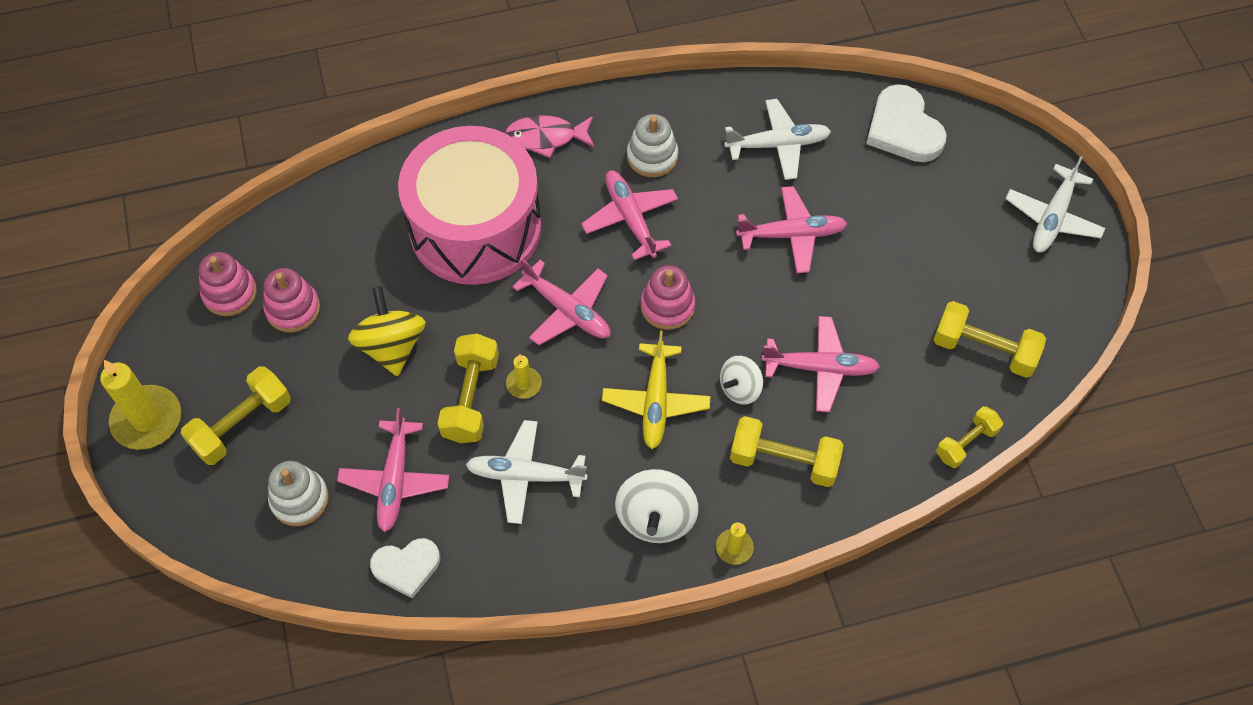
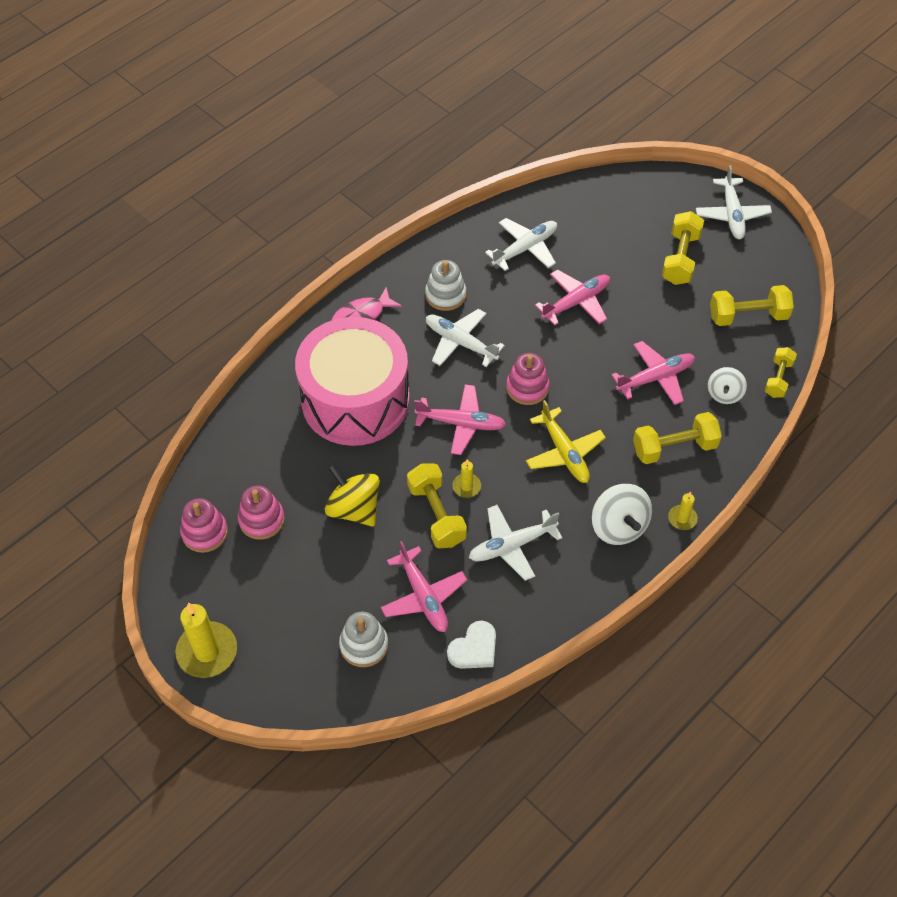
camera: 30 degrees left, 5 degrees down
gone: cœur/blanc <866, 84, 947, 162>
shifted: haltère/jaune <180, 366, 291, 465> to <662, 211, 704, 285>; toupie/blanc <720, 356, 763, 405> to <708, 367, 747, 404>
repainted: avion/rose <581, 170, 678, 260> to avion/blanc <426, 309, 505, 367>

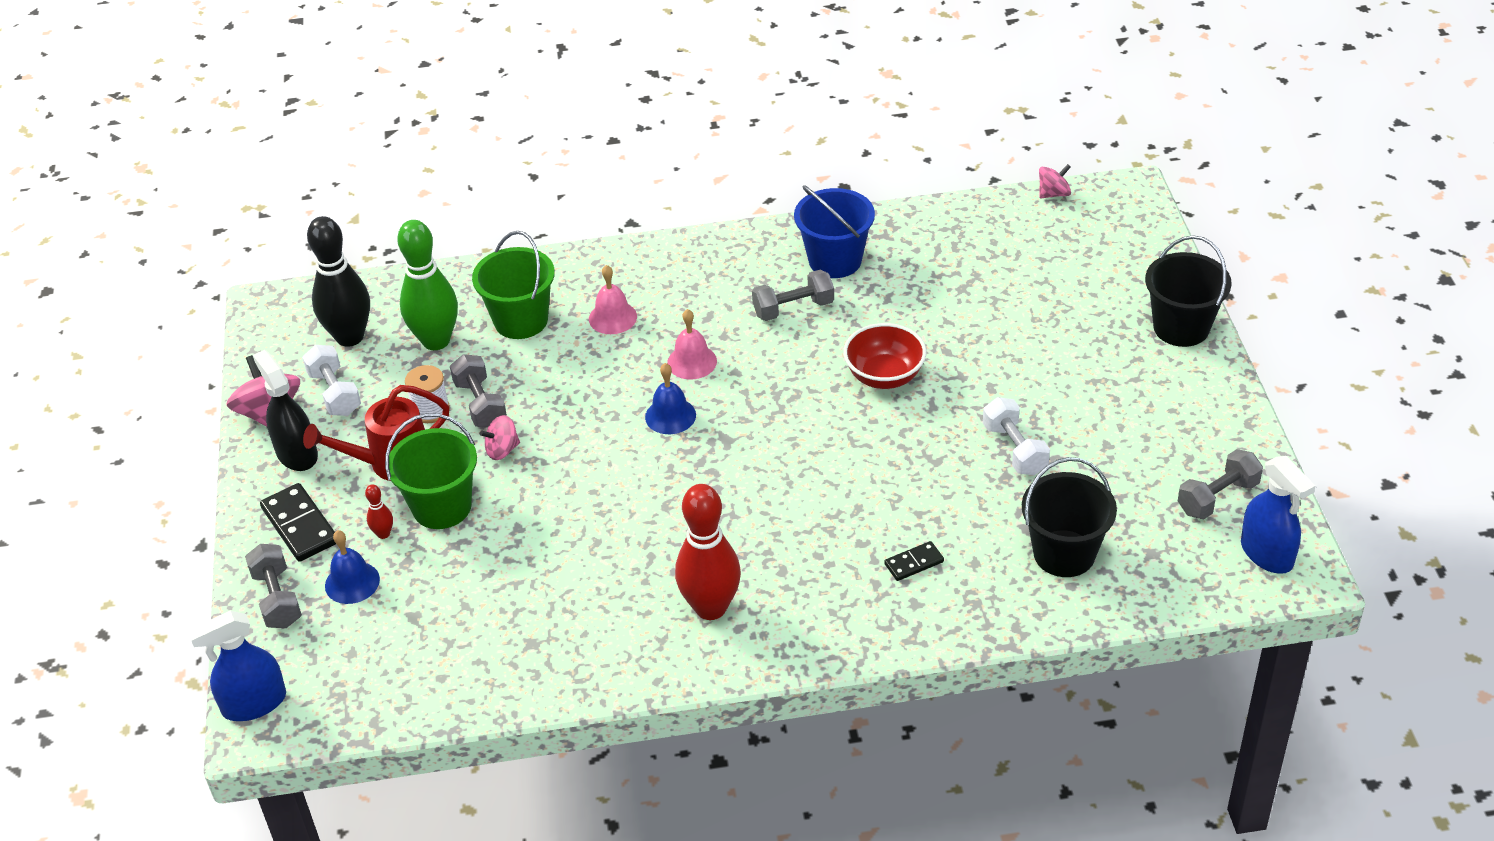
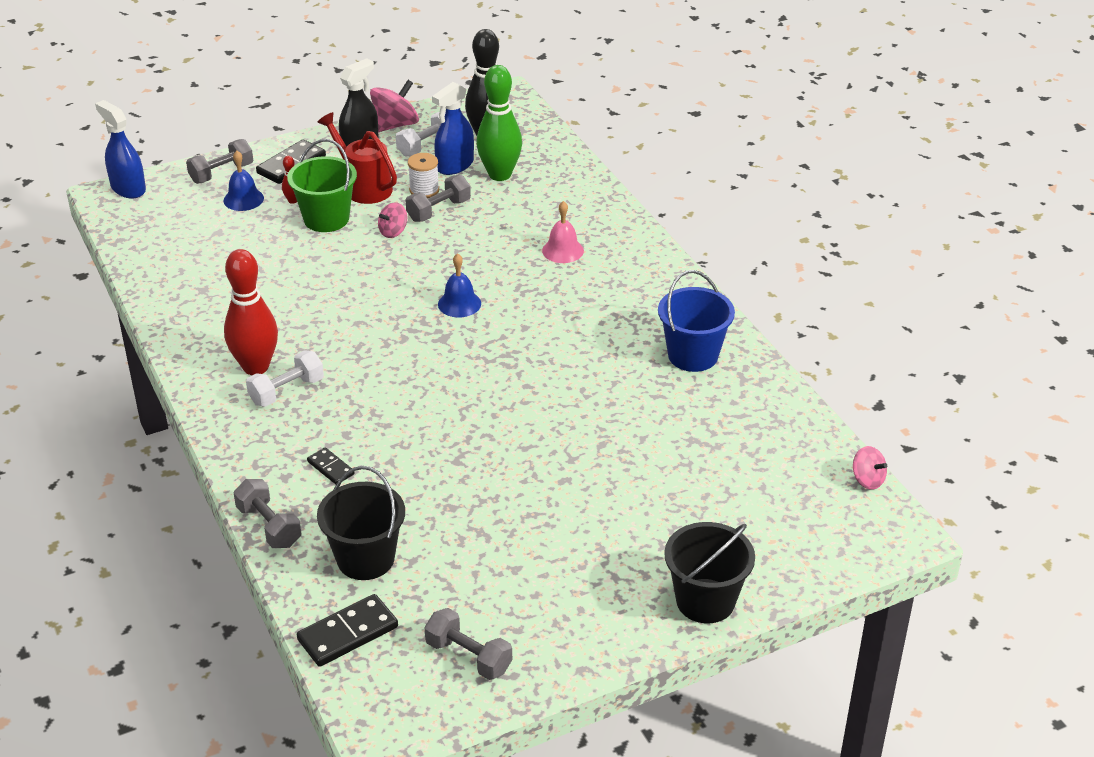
camera: 70 degrees right, 5 degrees down
gone: seau/vert <472, 231, 555, 339>; cloche/rose <667, 309, 717, 379>; bol/rouge <843, 323, 926, 389>
new: domino/noir <297, 594, 398, 667>
shifted: haltère/gris <752, 270, 834, 321> to <234, 479, 302, 548>; haltère/blanc <983, 397, 1050, 475> to <246, 350, 324, 407>; vaporisateur/bleu <1241, 456, 1315, 574> to <432, 82, 474, 175>
rotated: toupie/rose <480, 415, 520, 460> = <378, 202, 407, 238> 90 degrees counterclockwise

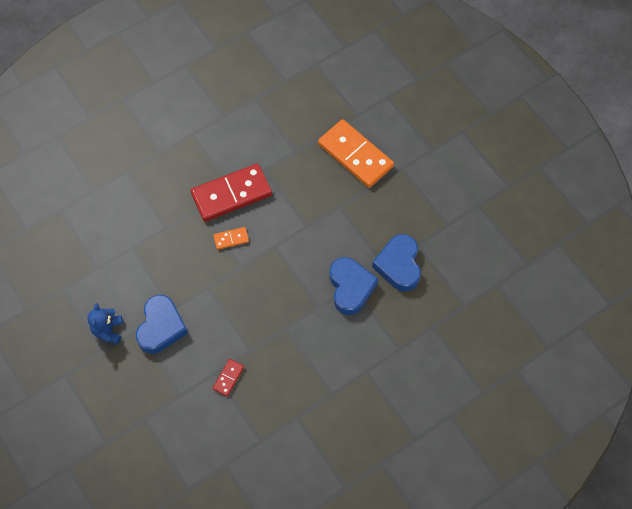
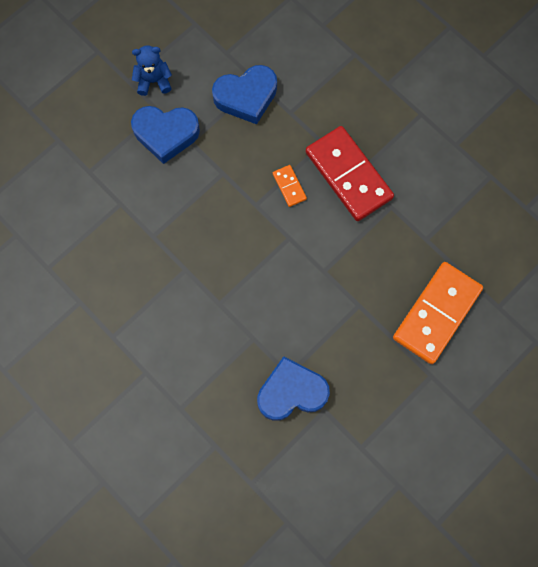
camera: 80 degrees right, 10 degrees up
gone: domino/rouge <213, 359, 244, 396>
shifted: cœur/bleu <330, 257, 379, 315> to <212, 65, 277, 124>

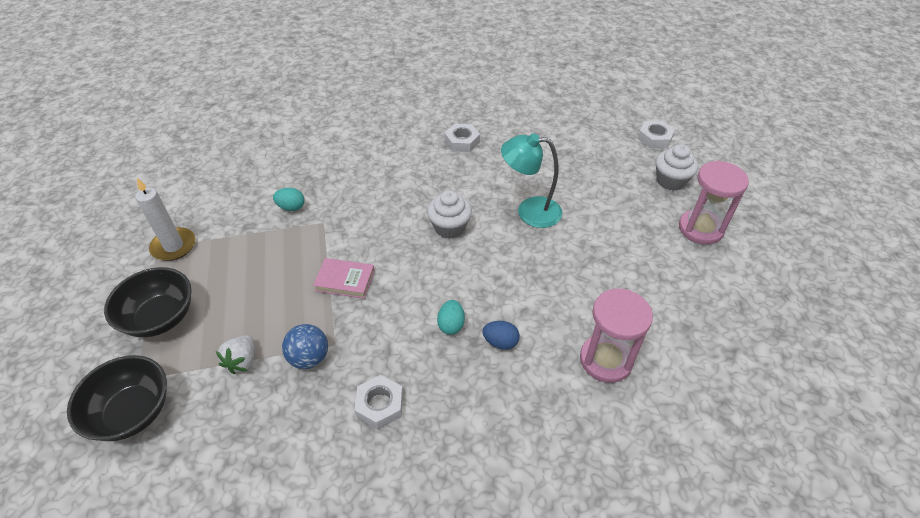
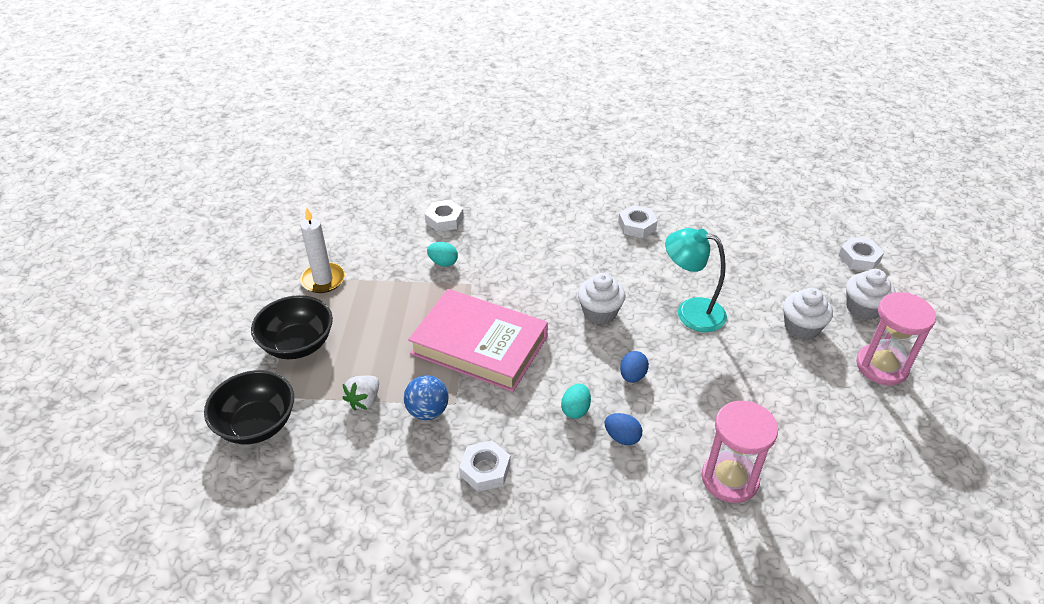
camera: 15 degrees right, 5 degrees down
new: écrou/blanc <425, 200, 464, 232>; œuf/bleu <620, 351, 649, 383>; muffin/blanc <783, 288, 833, 340>
scaled: livre/rose <313, 258, 375, 299> = <408, 289, 548, 392> x2.15

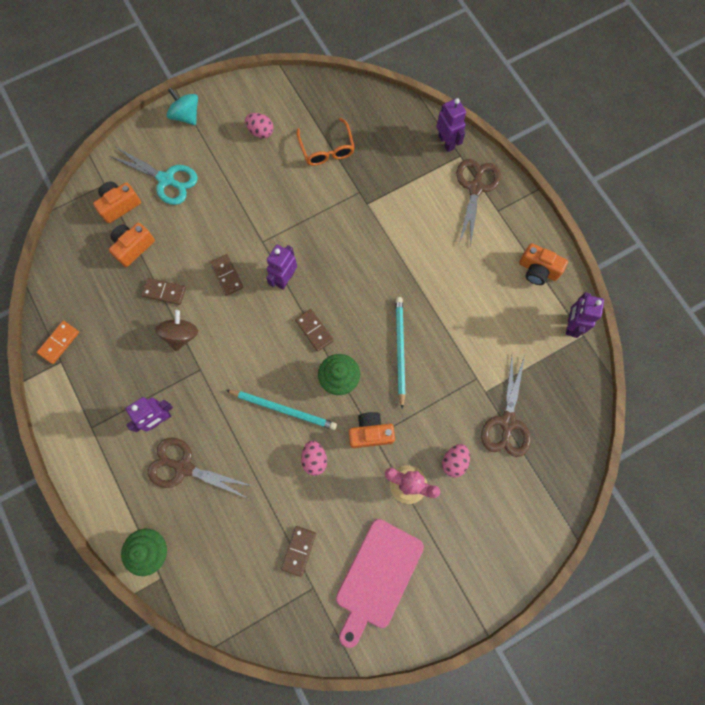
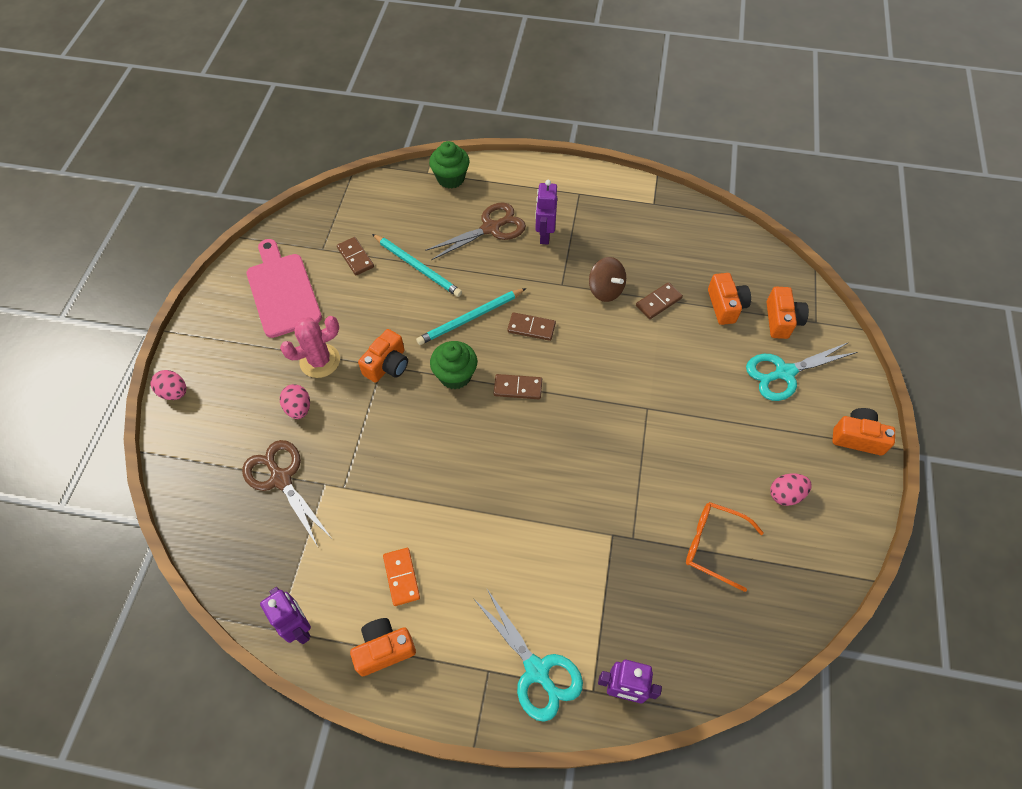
camera: 130 degrees right, 15 degrees down
gone: robot/violet <266, 244, 297, 290>
shifted: domino/orange <37, 321, 79, 364> to <383, 548, 420, 606>; domino/marron <210, 254, 244, 296> to <507, 312, 556, 341>; œuf/rose <301, 441, 327, 476> to <151, 370, 186, 400>; crayon/turquoise <395, 297, 405, 409> to <372, 234, 462, 297>
swapped: toupie/turquoise <167, 88, 198, 125> to appareil photo/orange <832, 408, 895, 455>
repainted: ciseaux/marron <456, 159, 501, 247> to ciseaux/turquoise <473, 589, 583, 722>

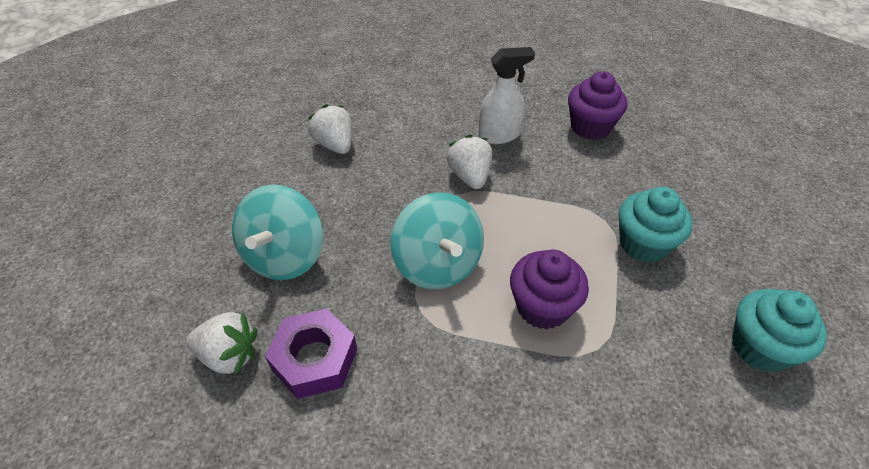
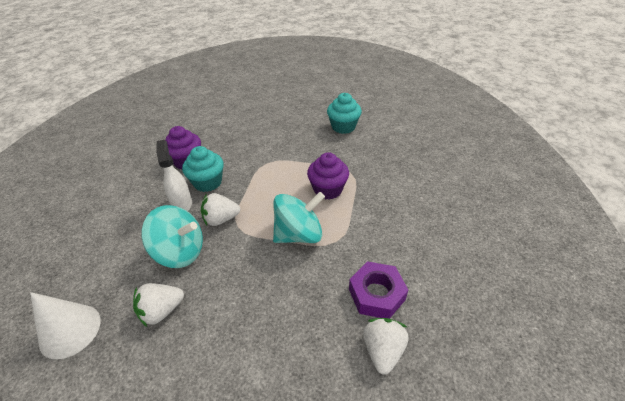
camera: 90 degrees left, 5 degrees down
new: cône/blanc <30, 292, 101, 359>
shifted: toupie/turquoise <232, 185, 323, 280> to <141, 205, 203, 268>; muffin/turquoise <618, 187, 692, 263> to <182, 146, 224, 192>

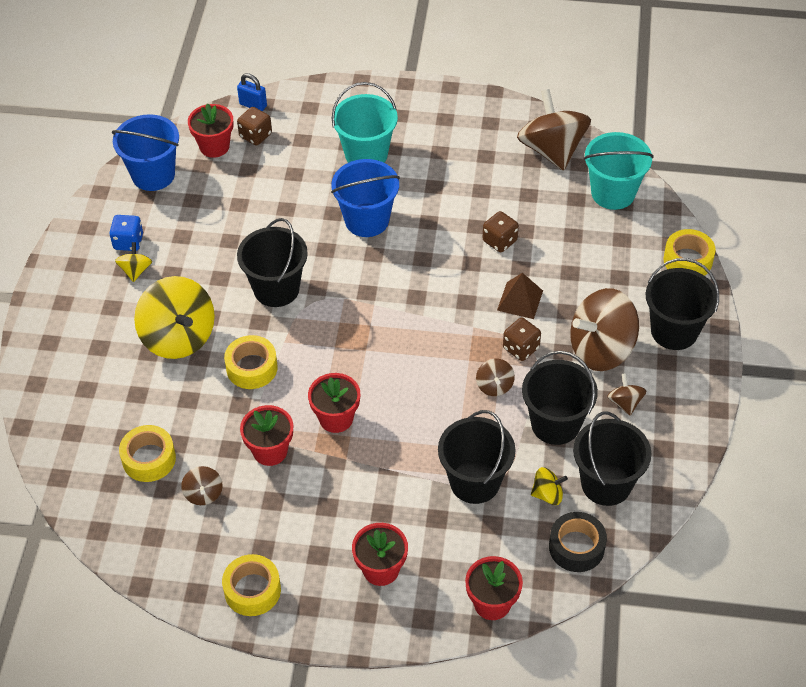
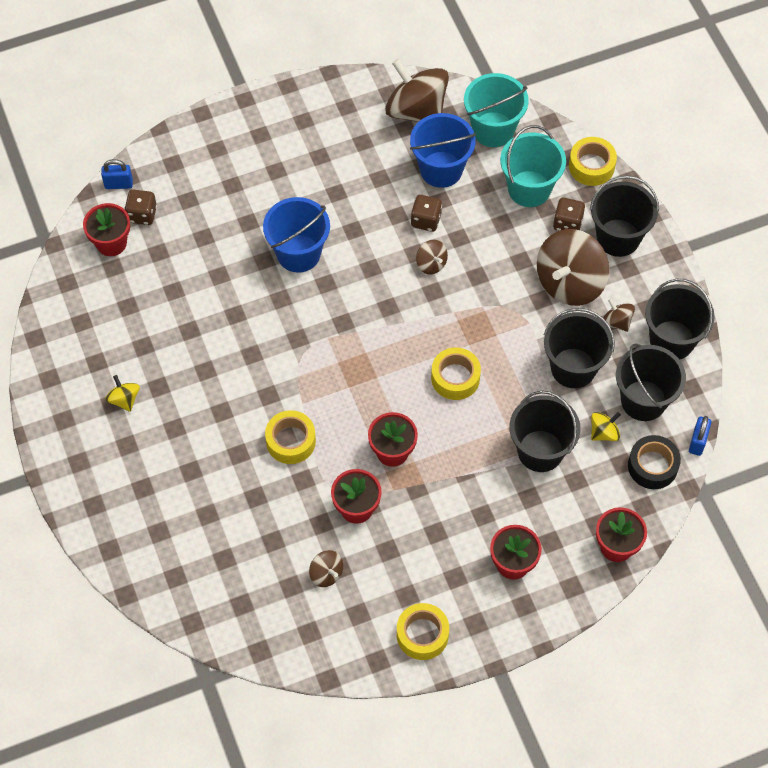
camera: 30 degrees left, 10 degrees up
gone: dé/bleu <109, 215, 143, 251>; toupie/jaune <134, 276, 215, 359>; pyramide/marron <497, 273, 543, 319>
new: cadenas/bleu <689, 416, 711, 456>
shifted: seau/bleu <112, 114, 179, 191> to <410, 113, 476, 188>; ruban adhésif/jaune <119, 425, 176, 482> to <431, 347, 481, 400>; seau/noir <237, 218, 308, 307> to <645, 279, 715, 360>; seau/turquoise <332, 82, 398, 163> to <500, 125, 566, 207>; toupie/marron <476, 359, 515, 396> to <416, 240, 448, 274>; dé/marron <503, 318, 541, 361> to <553, 198, 585, 231>

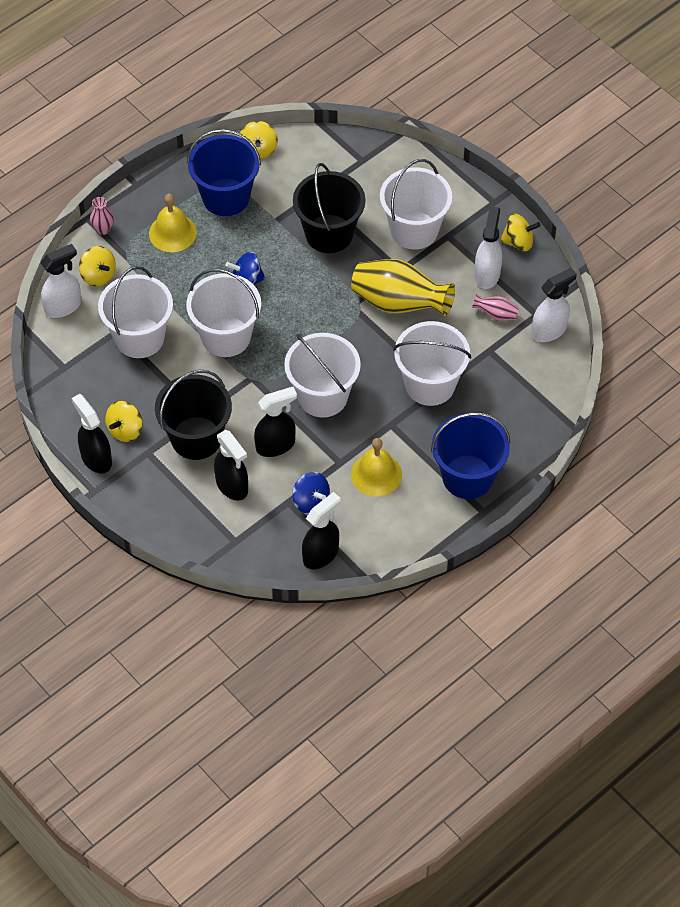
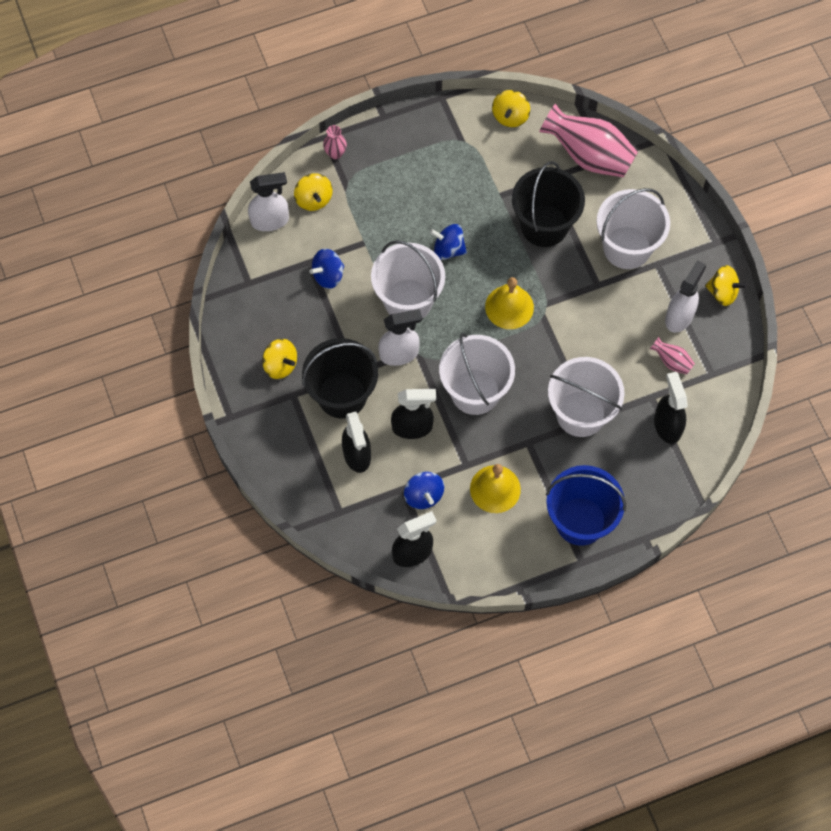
camera: 20 degrees right, 10 degrees up
gone: seau/bleu <187, 129, 261, 216>; vase/jaune <351, 259, 455, 316>
new: vase/rose <539, 104, 638, 178>
shifted: vaporisateur/noir <71, 394, 112, 474> to <654, 372, 688, 444>; cloche/jaune <149, 194, 197, 252> to <485, 277, 534, 329>; vaporisateur/blanc <532, 268, 577, 342> to <378, 309, 422, 366>
swapped: seau/blanc <98, 266, 173, 358> to toupie/bleu <310, 248, 344, 289>
rotated: toupie/jaune <105, 401, 142, 442> = <262, 339, 297, 379> 105 degrees counterclockwise

